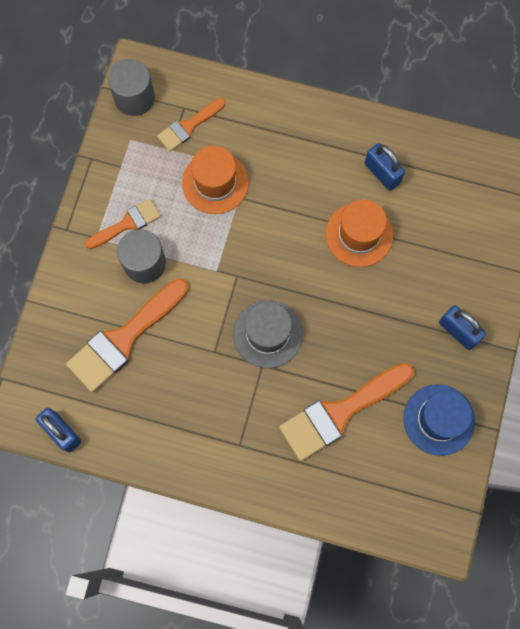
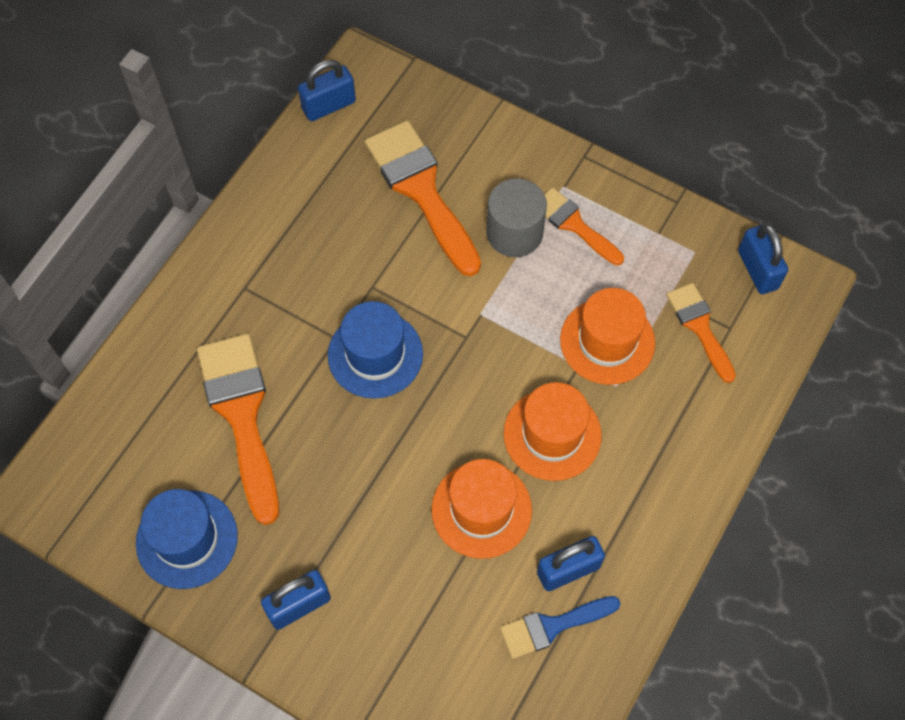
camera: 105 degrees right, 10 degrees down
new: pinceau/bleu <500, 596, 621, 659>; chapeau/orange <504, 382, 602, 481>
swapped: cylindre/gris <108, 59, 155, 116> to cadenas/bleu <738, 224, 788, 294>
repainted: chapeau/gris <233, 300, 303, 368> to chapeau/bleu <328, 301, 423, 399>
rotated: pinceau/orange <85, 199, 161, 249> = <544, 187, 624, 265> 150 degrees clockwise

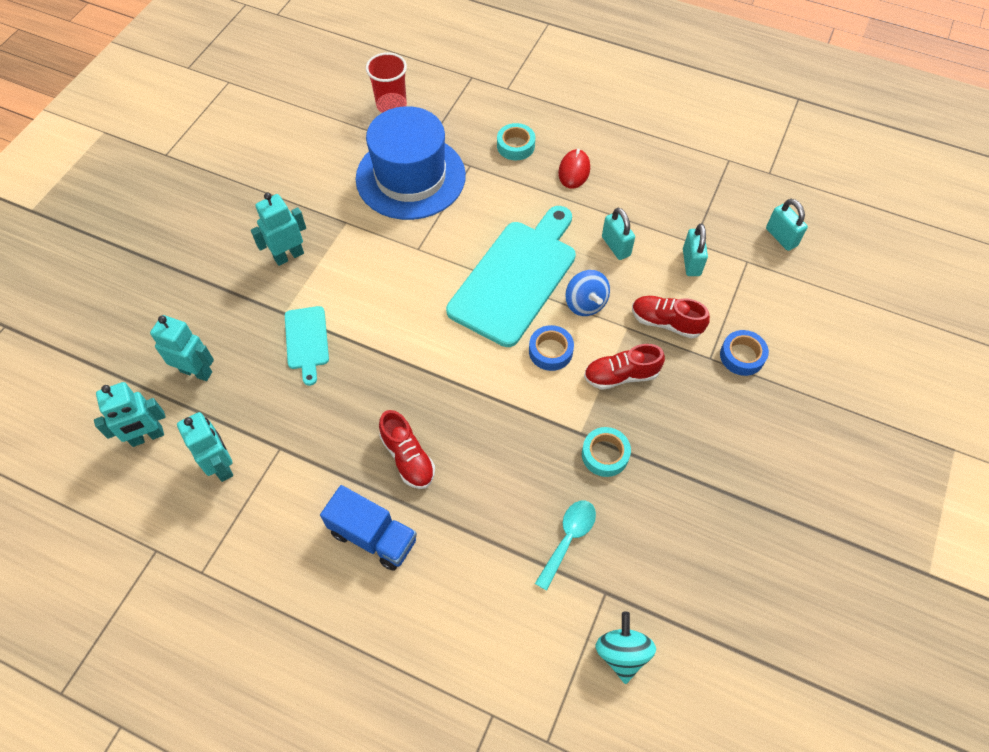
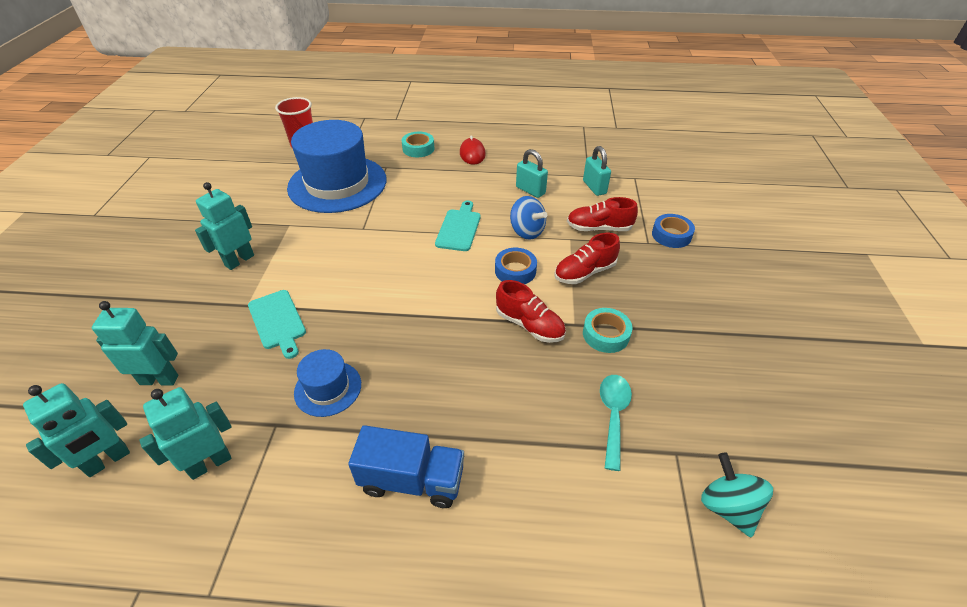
camera: 20 degrees left, 15 degrees down
gone: cadenas/turquoise <766, 199, 808, 251>
new: chapeau/bleu <294, 349, 361, 417>
shifted: chaussure/rouge <379, 410, 435, 489> to <496, 280, 566, 343>
rotated: robot/turquoise <177, 412, 233, 482> = <139, 387, 232, 480> 75 degrees counterclockwise
scaled: planche à découper/turquoise <446, 206, 576, 347> = <435, 201, 481, 251> x0.49

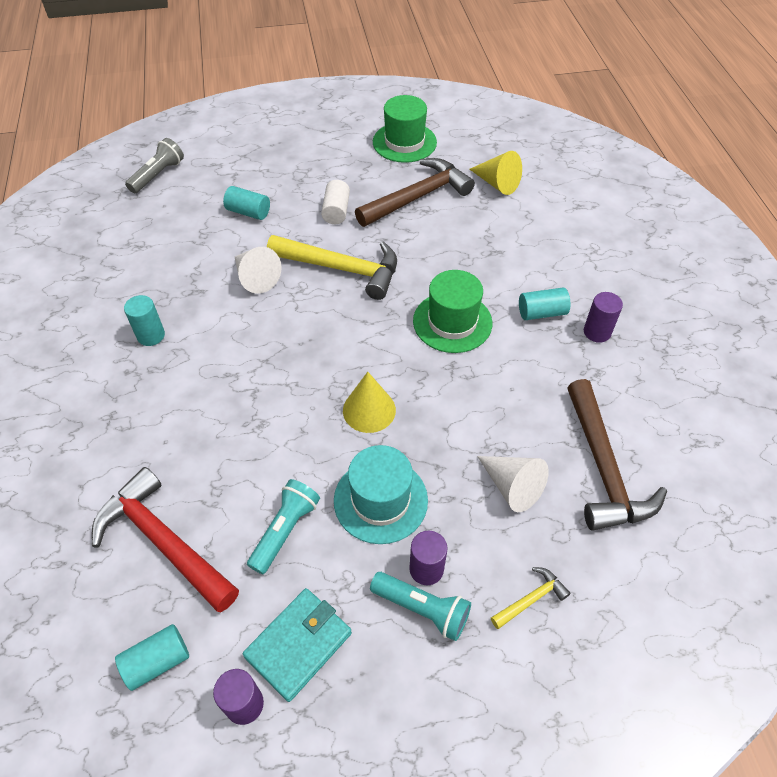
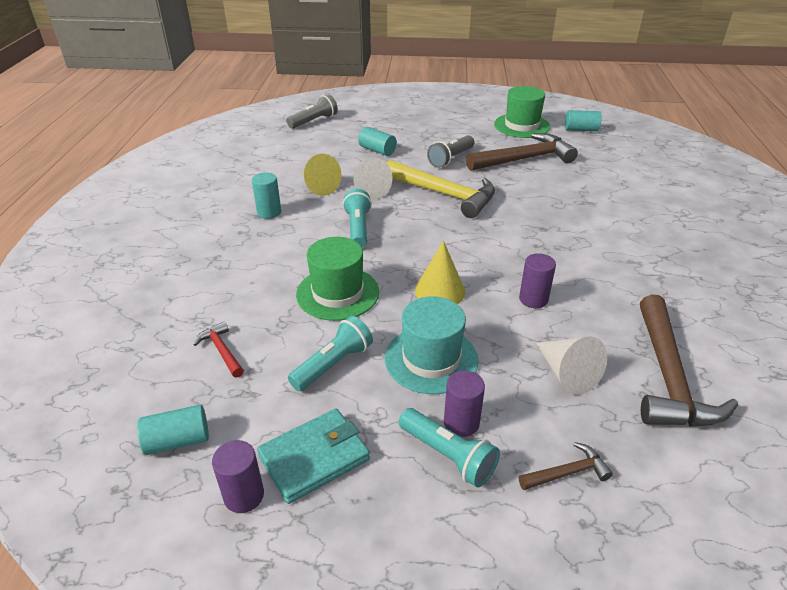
camera: 15 degrees right, 15 degrees down
new: lampe de poche/turquoise <342, 189, 372, 248>
shifted: chapeau/vert <413, 270, 492, 353> to <296, 237, 379, 321>; cône/jaune <469, 151, 522, 195> to <303, 154, 341, 196>; cylindre/turquoise <519, 287, 570, 320> to <565, 110, 602, 131>; cylindre/violet <584, 292, 623, 343> to <519, 253, 556, 308>
swapped: cylindre/blanc <321, 180, 350, 224> to lampe de poche/gris <427, 135, 474, 168>
repainted: marteau/jaune <491, 567, 571, 629> to marteau/marron <519, 442, 613, 490>
scaled: marteau/rouge <92, 467, 239, 612> = <193, 321, 244, 377> x0.46

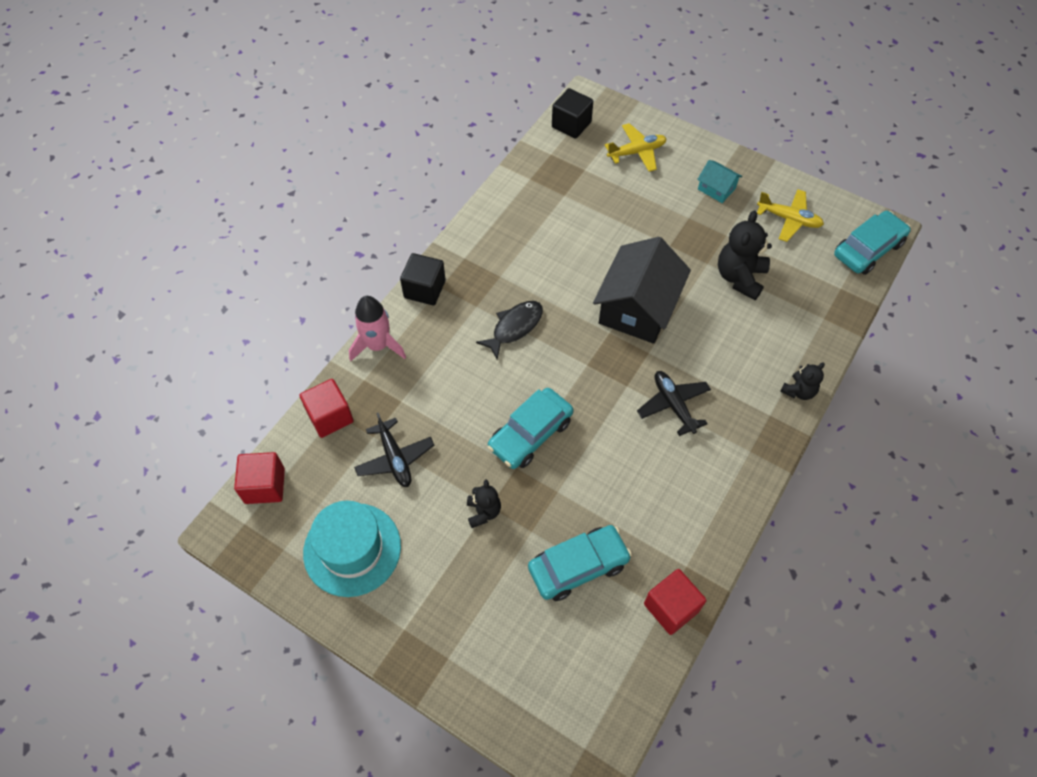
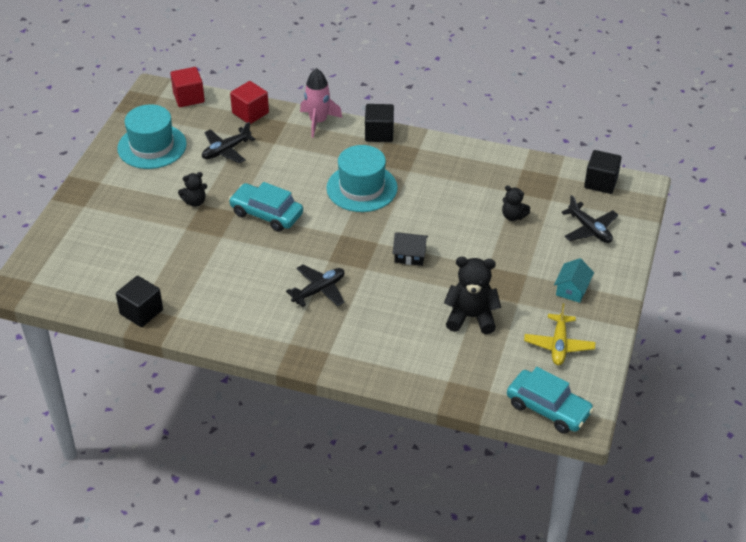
camera: 75 degrees right, 15 degrees down
gone: voiture/turquoise <528, 525, 632, 601>
shifted: ours en peluche/noir <780, 362, 825, 400> to <502, 186, 530, 221>
swapped: poisson/noir <476, 301, 543, 359> to chapeau/turquoise <326, 145, 398, 212>
repainted: avion/jaune <605, 123, 667, 172> to avion/noir <562, 195, 618, 243>; cube/rouge <644, 569, 706, 635> to cube/noir <116, 276, 163, 327>
scaled: maison/noir <593, 237, 691, 344> = <392, 232, 428, 266> x0.47

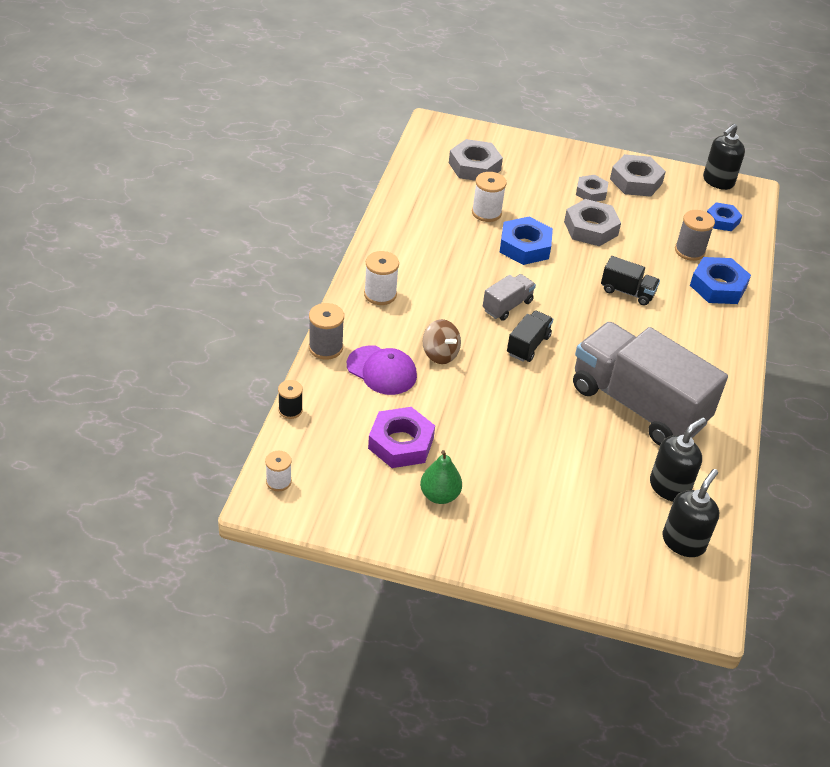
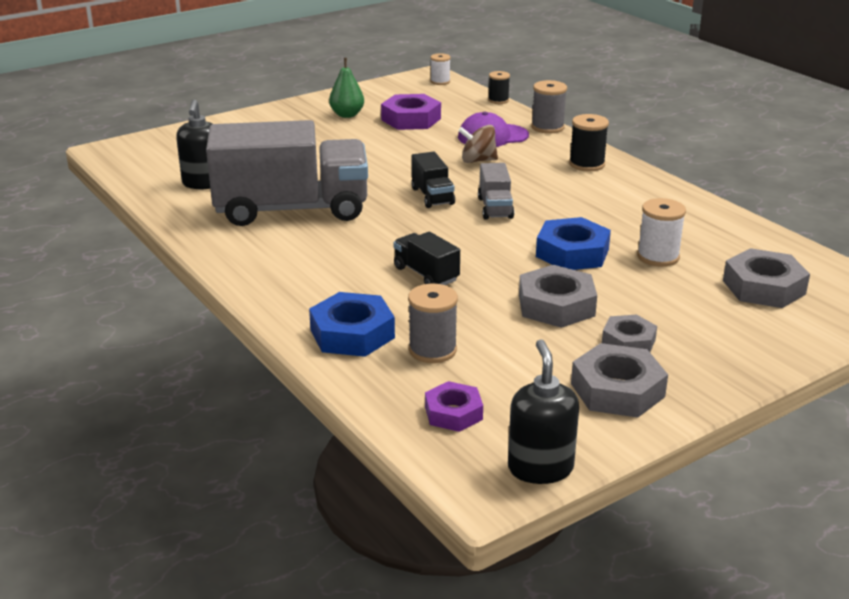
camera: 135 degrees right, 15 degrees down
gone: distributeur de savon/noir <662, 469, 719, 557>
repainted: bobine/blanc <364, 251, 399, 305> to bobine/noir <569, 114, 609, 172>; écrou/bleu <707, 202, 742, 231> to écrou/violet <425, 381, 483, 432>
rotated: camion/noir <601, 256, 660, 305> = <394, 232, 460, 285> 75 degrees clockwise

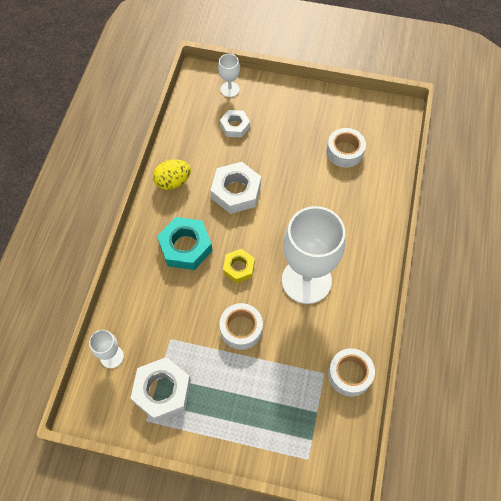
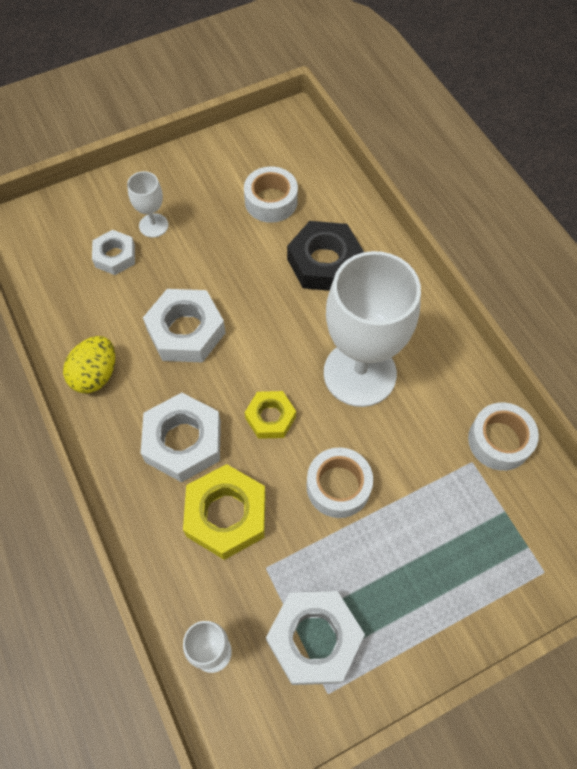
camera: 40 degrees left, 0 degrees up
new: écrou/jaune <183, 464, 266, 560>; écrou/noir <287, 221, 364, 291>
shifted: verre à pied/blanc <218, 54, 240, 97> to <127, 171, 168, 238>
repainted: écrou/turquoise <157, 217, 213, 270> to écrou/blanc <141, 393, 221, 482>

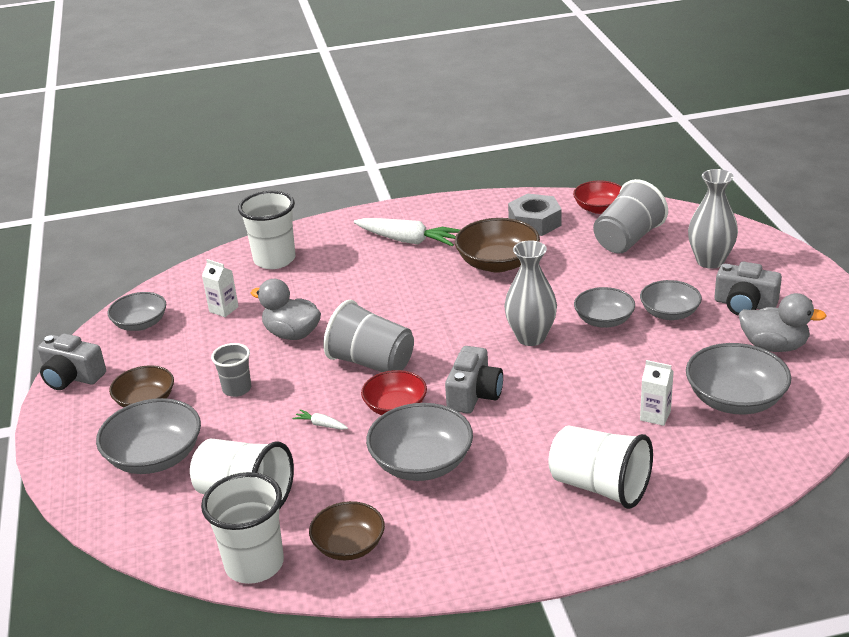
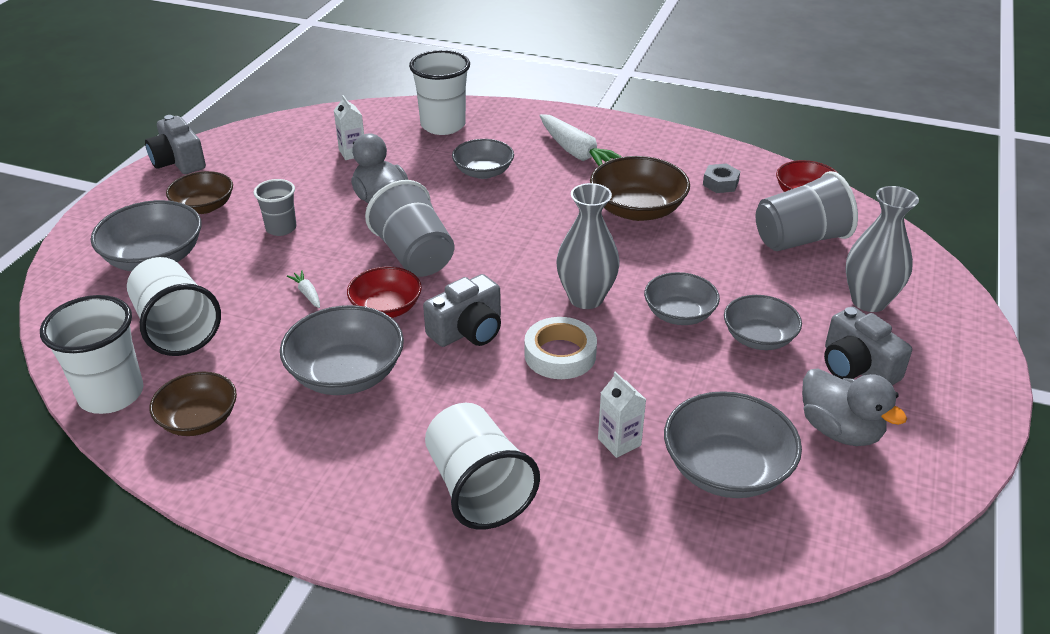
camera: 30 degrees right, 5 degrees up
new: ruban adhésif/blanc <525, 317, 597, 379>
shifted: bol/gris <107, 292, 166, 331> to <452, 139, 514, 179>
scaled: écrou/gris <508, 193, 562, 236> = <703, 164, 740, 193> x0.58

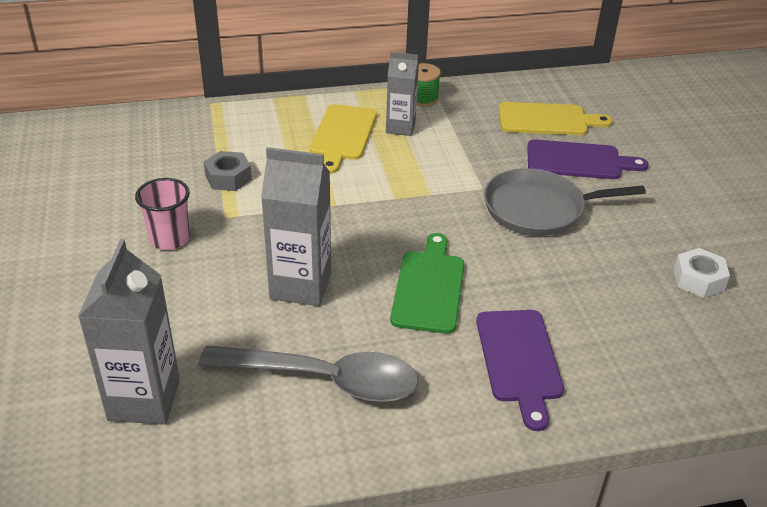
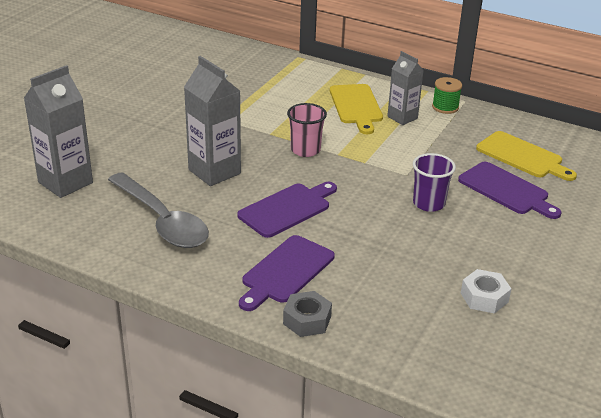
camera: 40 degrees right, 5 degrees down
shifted: gobelet/rose <135, 178, 190, 250> to <287, 103, 327, 157>; écrou/gris <204, 151, 252, 191> to <283, 291, 332, 337>
swapped: poêle/gris <484, 168, 646, 236> to gobelet/violet <413, 153, 456, 212>
repainted: planche à découper/vert <390, 233, 465, 334> to planche à découper/violet <237, 182, 337, 238>
rotated: planche à découper/jaune <310, 104, 377, 174> = <330, 84, 383, 134> 60 degrees counterclockwise

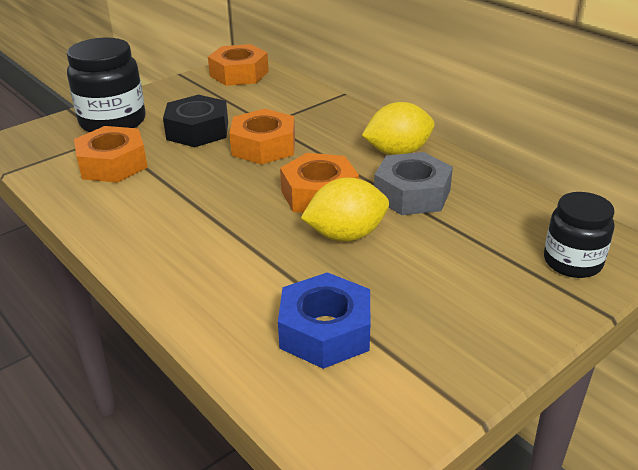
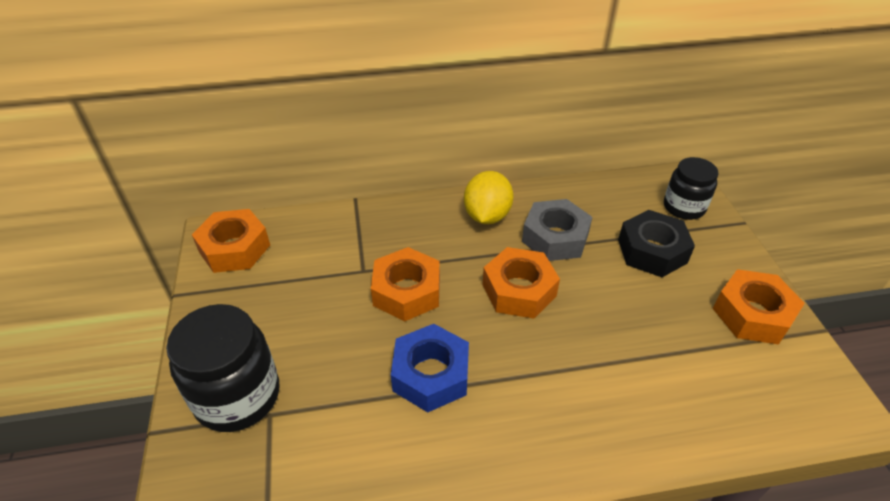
camera: 60 degrees left, 10 degrees up
gone: citron/jaune <301, 177, 389, 242>
shifted: écrou/orange <74, 126, 148, 183> to <712, 269, 805, 345>; écrou/noir <163, 95, 228, 147> to <618, 210, 695, 277>; écrou/bleu <278, 272, 370, 369> to <391, 324, 469, 412>

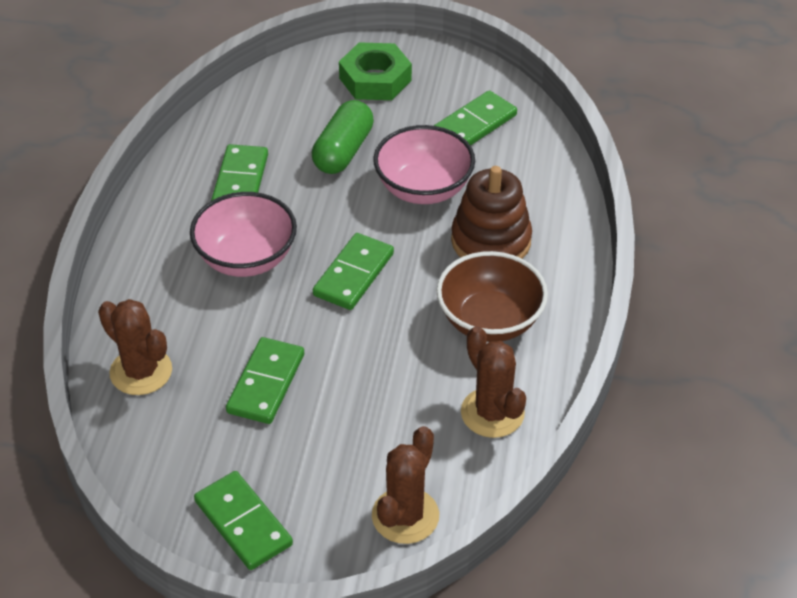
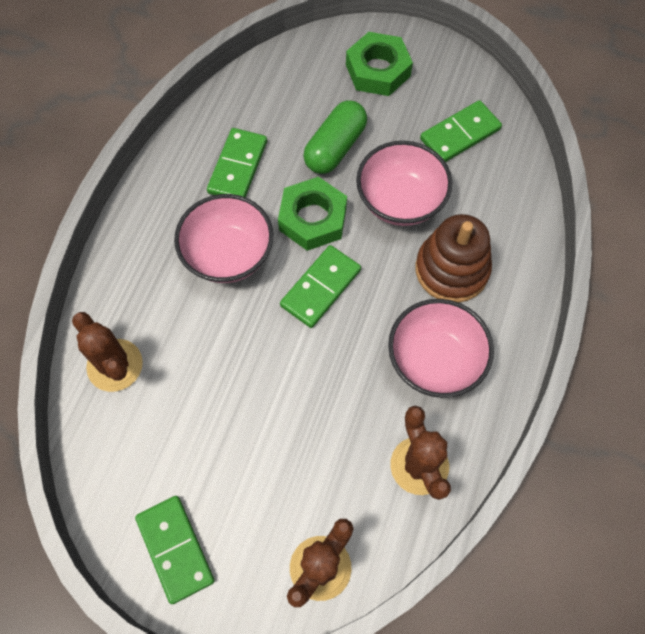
camera: 10 degrees right, 20 degrees up
gone: domino/vert <226, 337, 304, 424>
new: écrou/vert <278, 177, 347, 251>
repainted: bol/marron <436, 251, 548, 342> to bol/rose <388, 299, 494, 398>

